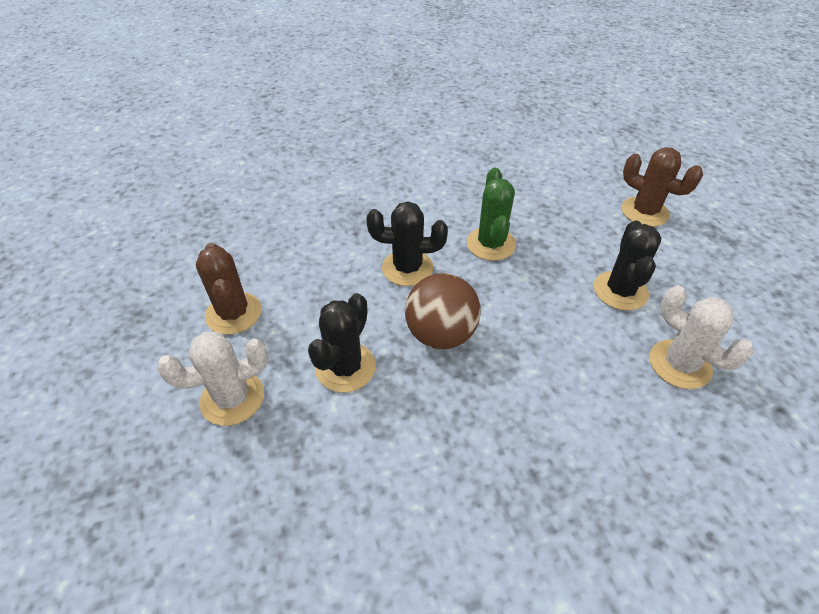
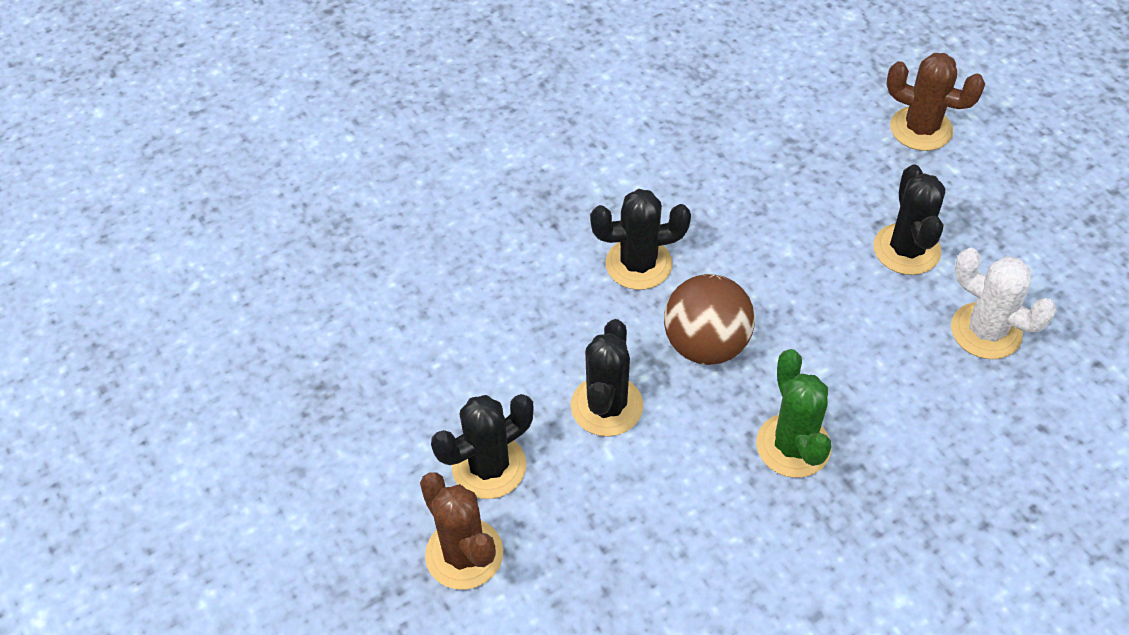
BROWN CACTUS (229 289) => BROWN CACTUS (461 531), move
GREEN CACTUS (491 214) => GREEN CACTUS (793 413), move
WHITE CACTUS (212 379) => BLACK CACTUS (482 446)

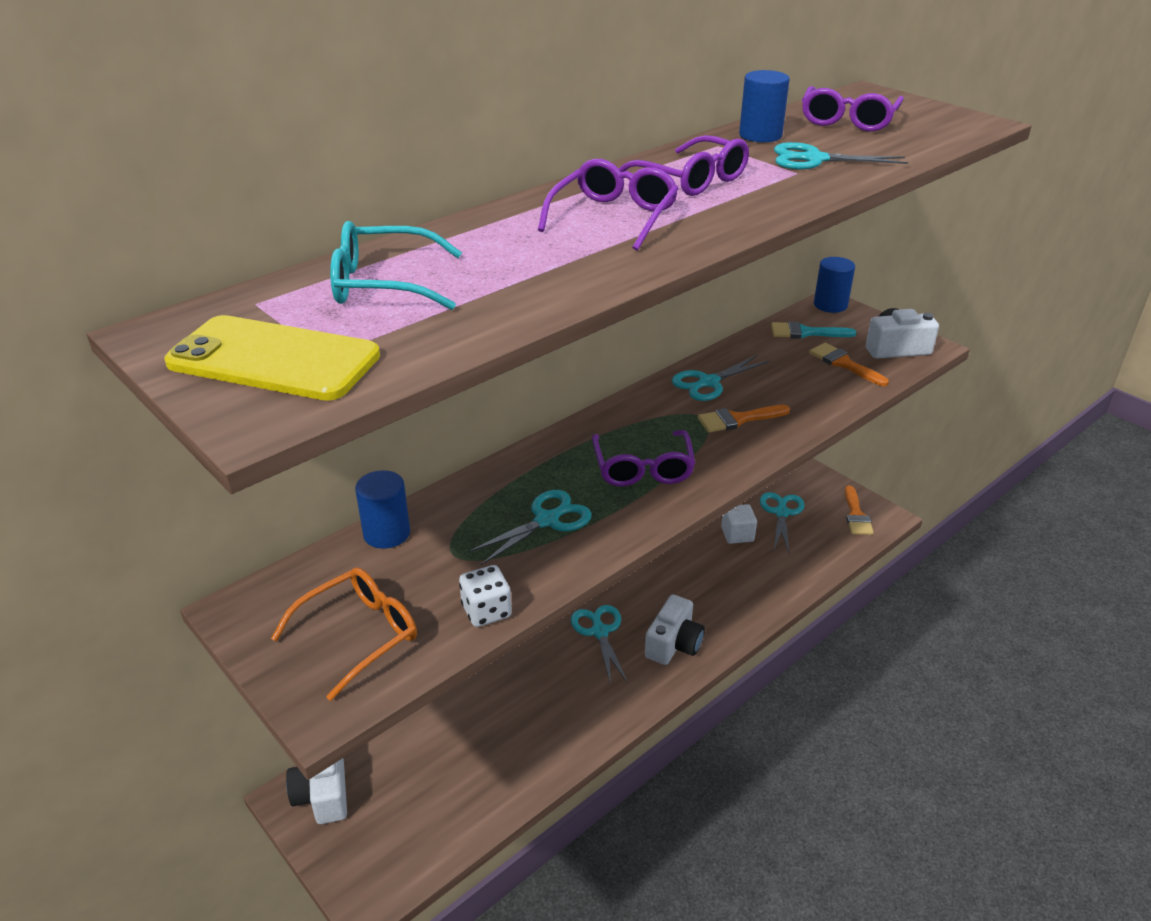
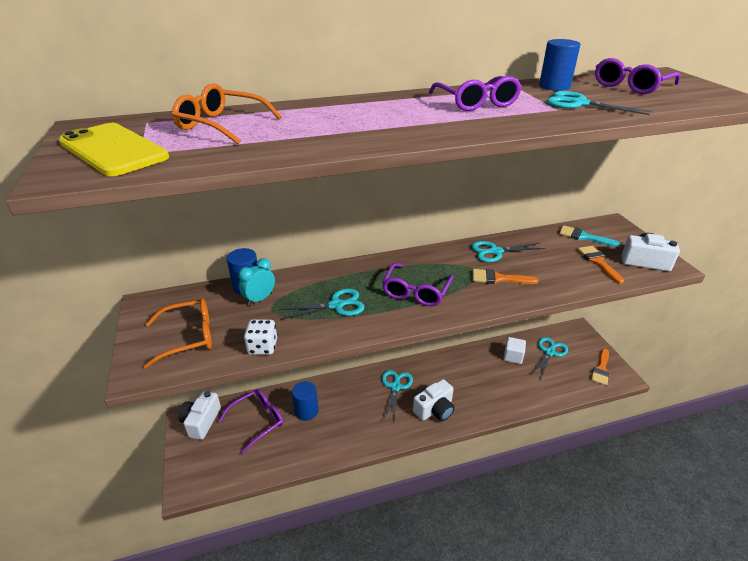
nothing => TURQUOISE CLOCK (256 282)
PURPLE GLASSES (608 205) => PURPLE GLASSES (250 421), move
BLUE CYLINDER (834 285) => BLUE CYLINDER (305 401), move
TURQUOISE GLASSES (396 265) => ORANGE GLASSES (227 113)

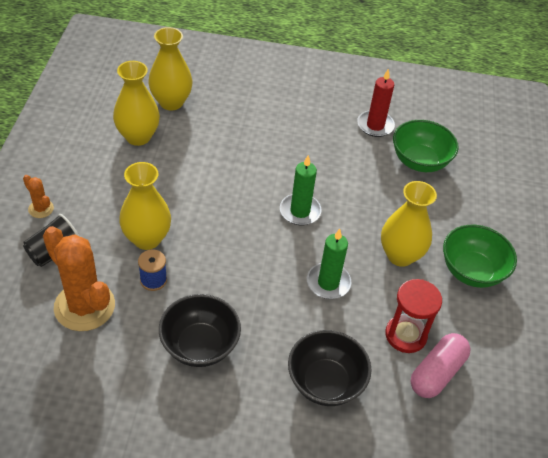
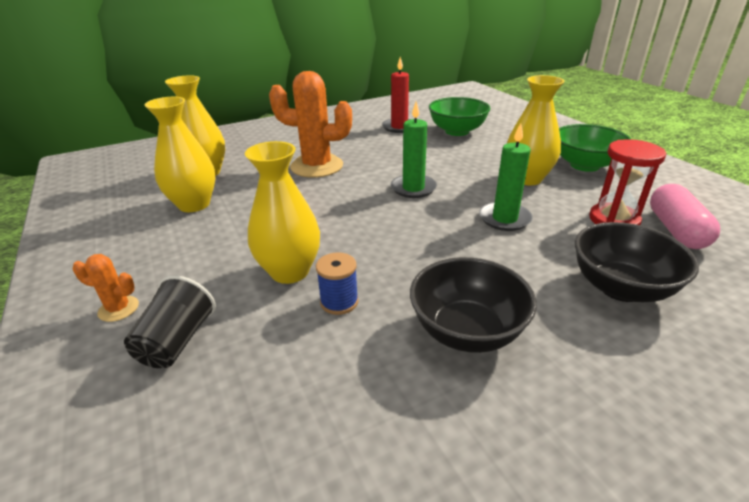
ORANGE CACTUS (79 278) => ORANGE CACTUS (310 124), move

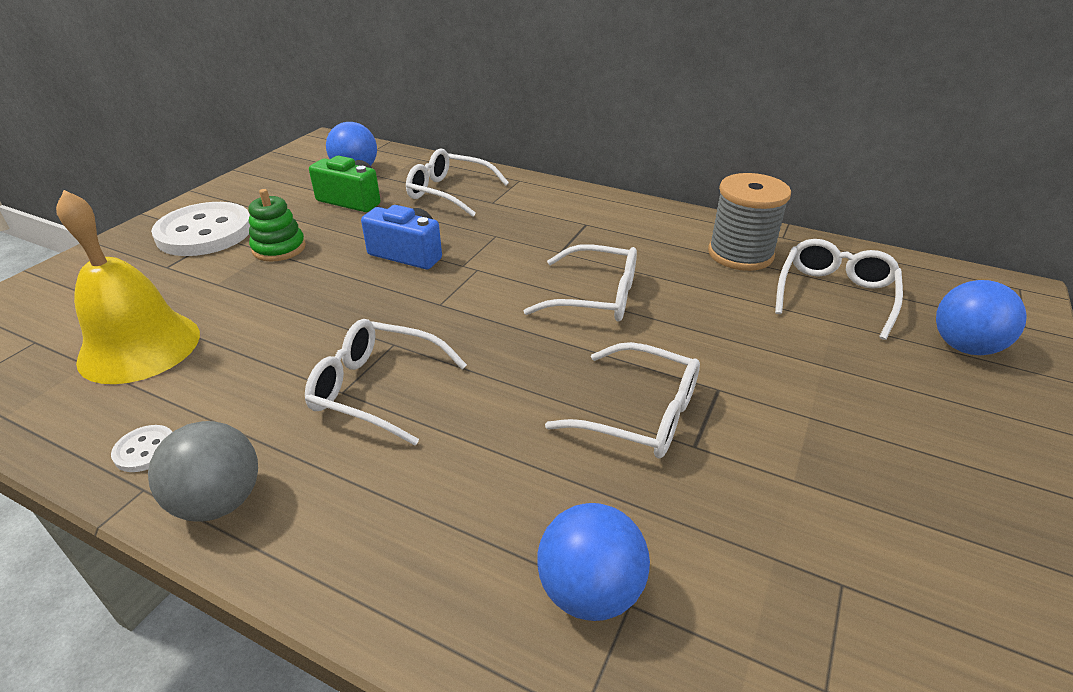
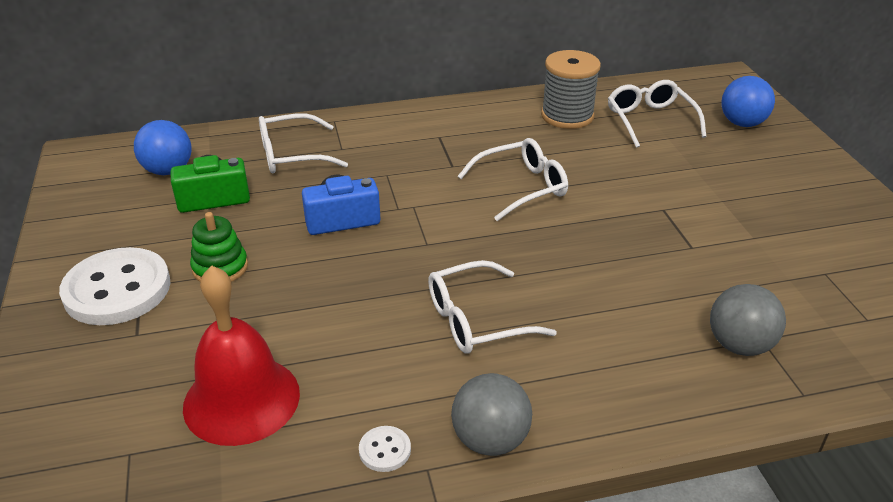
WHITE GLASSES (622 400) => nothing
YELLOW BELL (128 287) => RED BELL (241 355)
BLUE BALL (593 562) => GREY BALL (748 320)

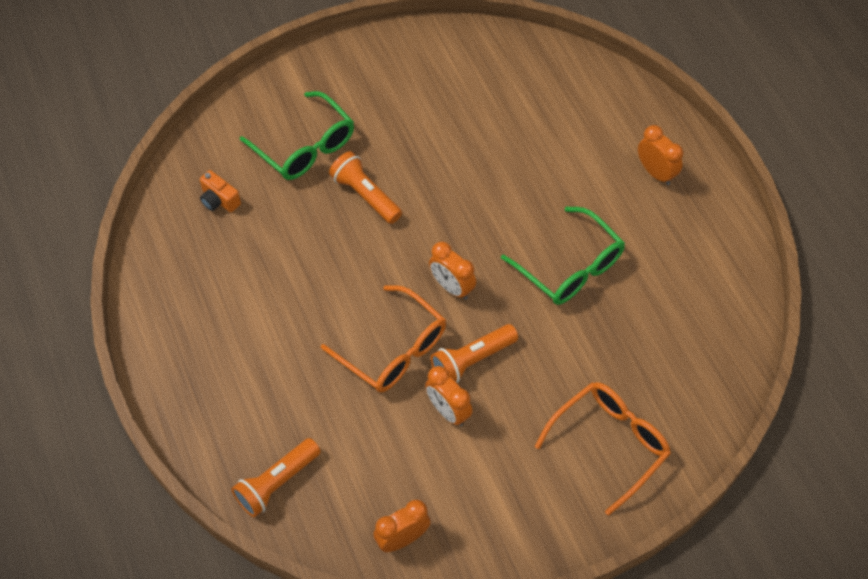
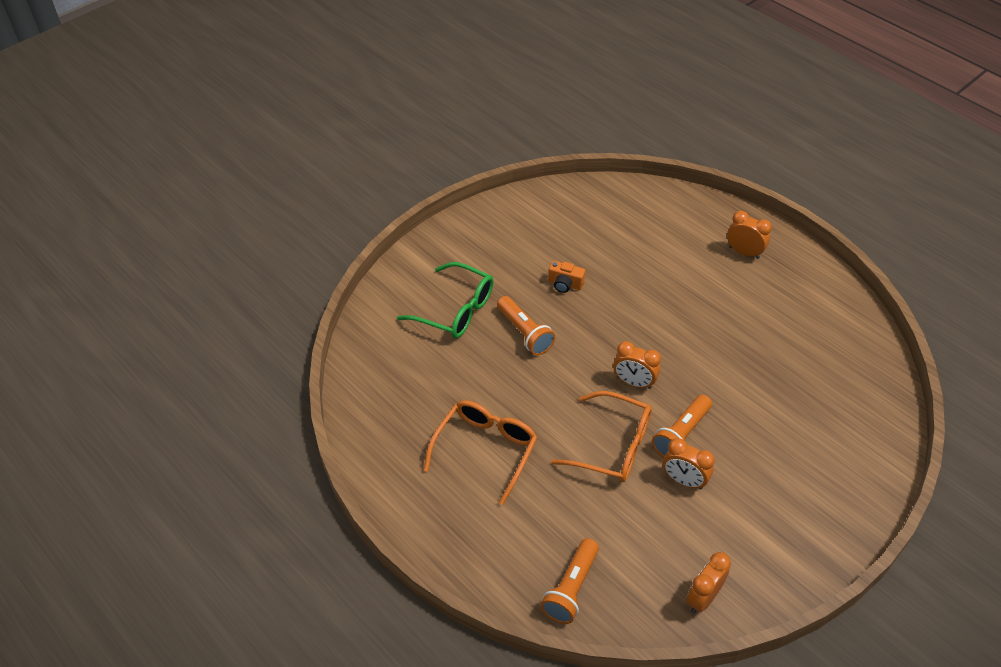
GREEN GLASSES (563 256) => nothing
ORANGE CAMERA (220 191) => ORANGE CAMERA (566 277), move
ORANGE GLASSES (603 448) => ORANGE GLASSES (480 452), move
ORANGE FLASHLIGHT (365 187) => ORANGE FLASHLIGHT (526 325), 150 degrees counterclockwise

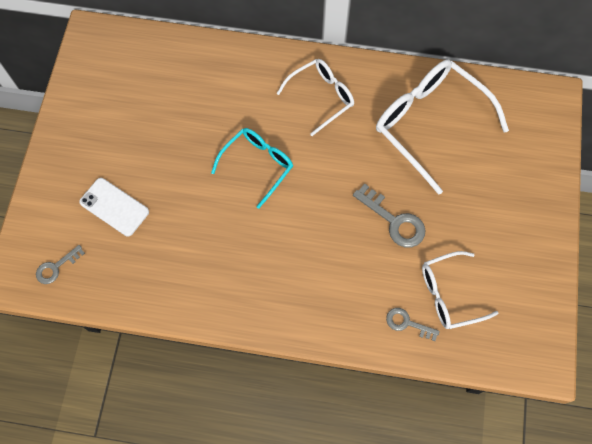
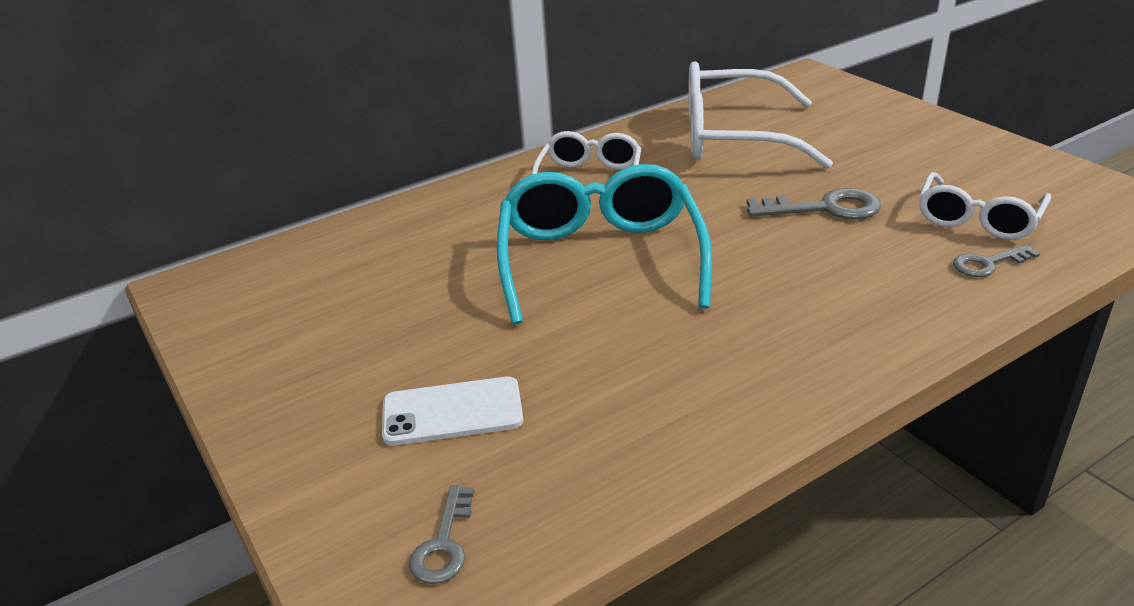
TURQUOISE GLASSES (252 168) => TURQUOISE GLASSES (604 244), x1.68

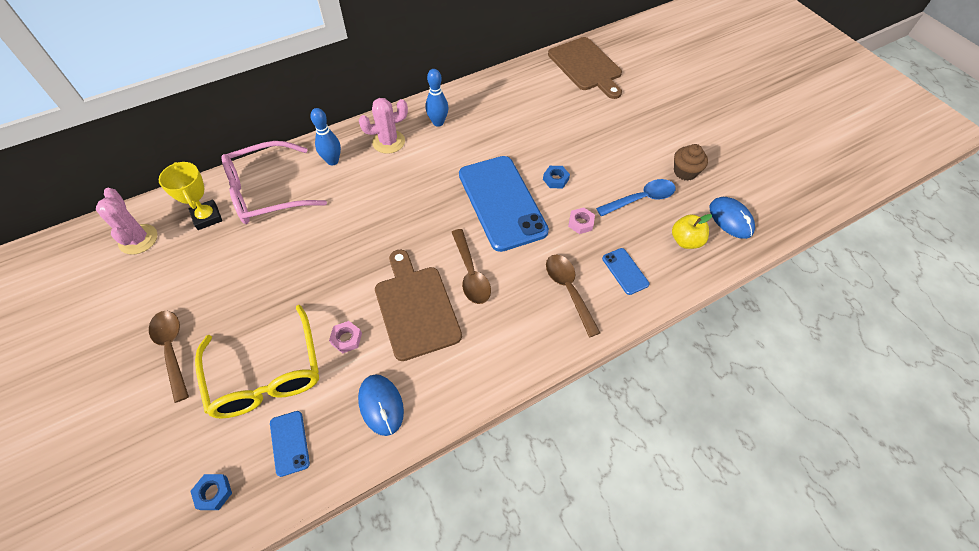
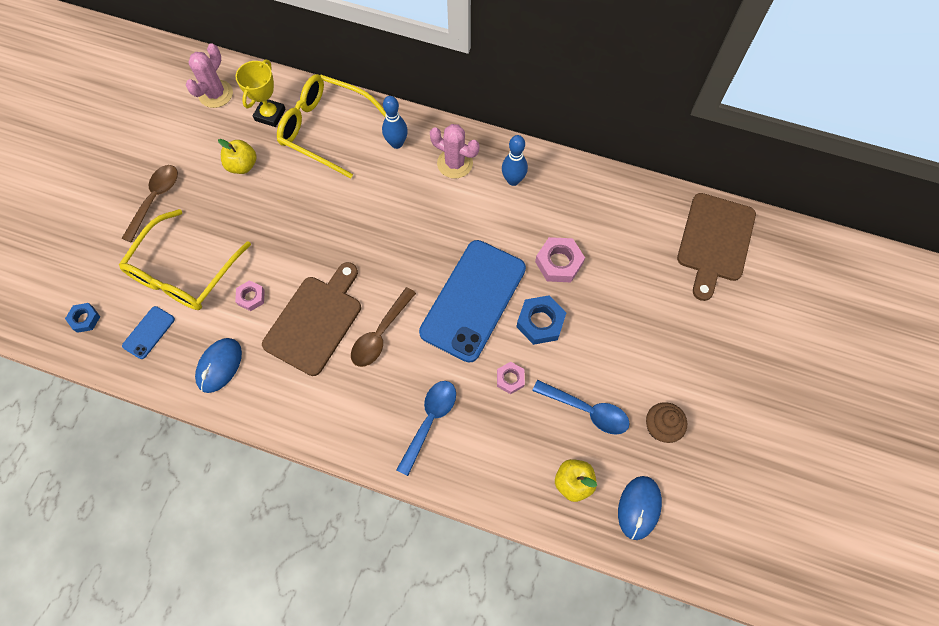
BLUE PHONE (625 271) => nothing
nothing => YELLOW APPLE (237 156)
nothing => PINK NUT (560 259)
PINK GLASSES (274 182) => YELLOW GLASSES (331 126)
BROWN SPOON (573 296) => BLUE SPOON (426 428)
BLUE NUT (556 177) => BLUE NUT (541 320), x1.64

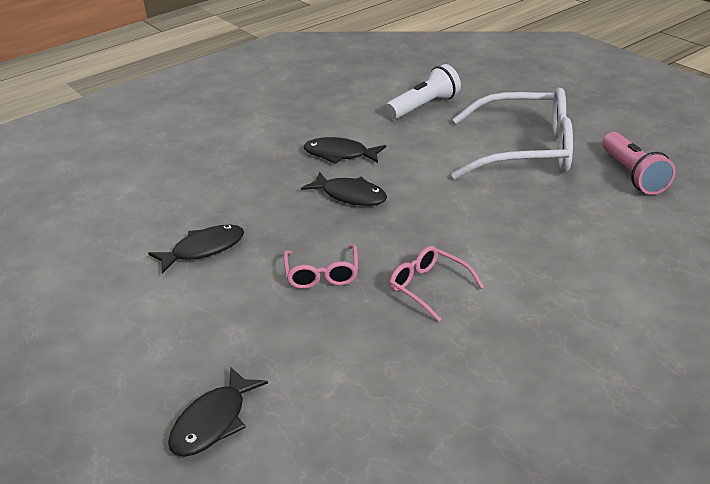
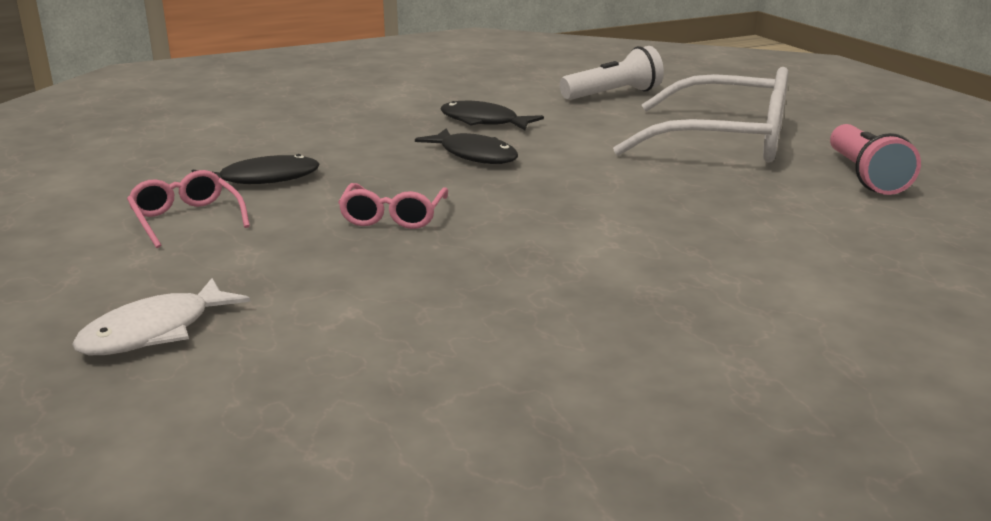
PINK GLASSES (436 284) => PINK GLASSES (188 209), move
BLACK FISH (218 412) => WHITE FISH (161 316)

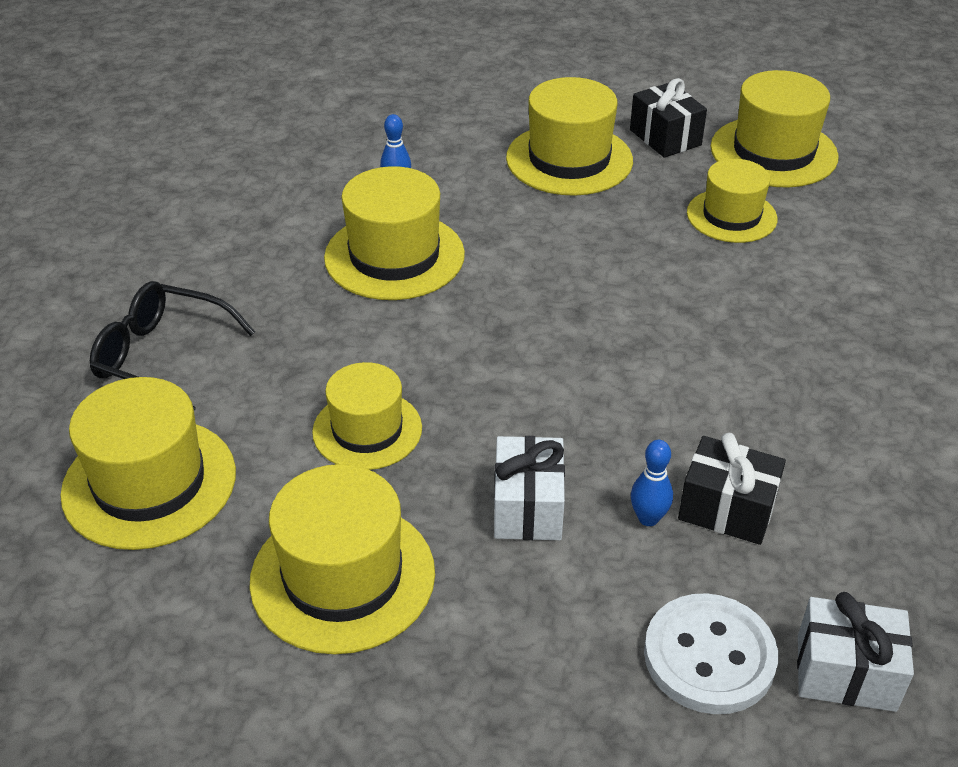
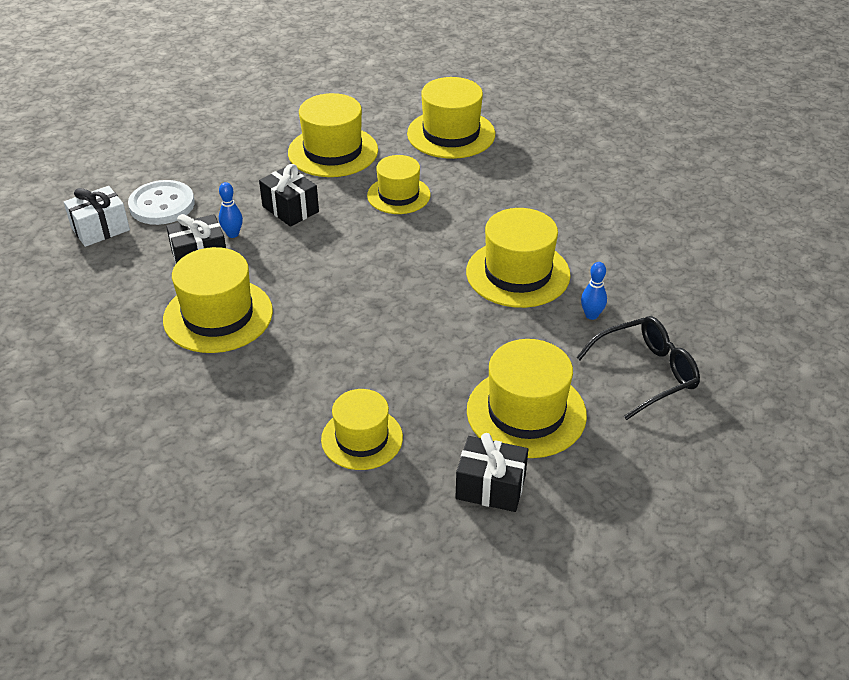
BLACK GLASSES (172 346) => BLACK GLASSES (638 368), move
YELLOW HAT (775 128) => YELLOW HAT (218 300), move
WHITE GIFT (529 488) => BLACK GIFT (289 195)

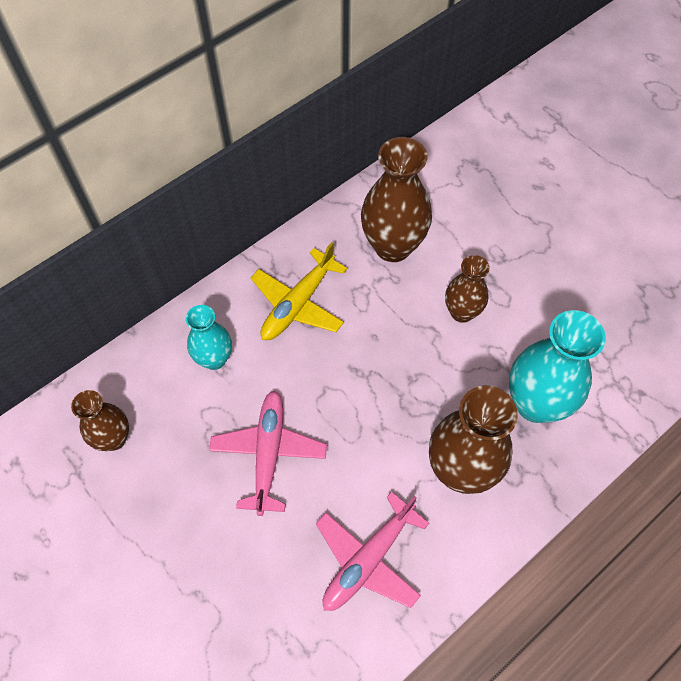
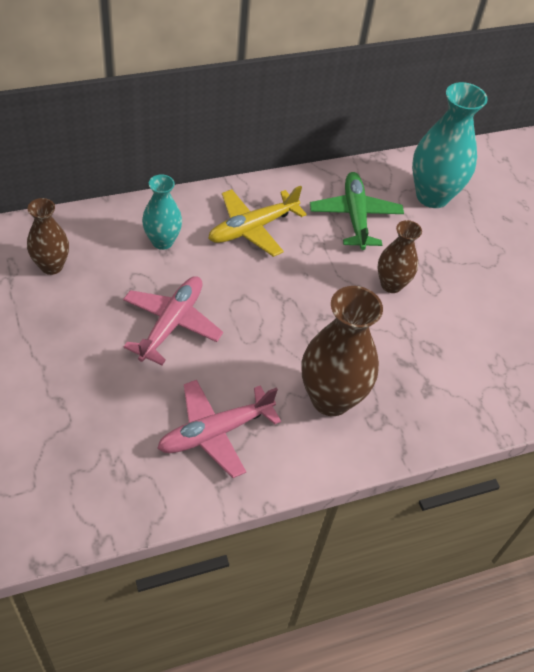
TURQUOISE VASE (557 366) => TURQUOISE VASE (450 145), move
BROWN VASE (396 199) => GREEN PLANE (357 211)

